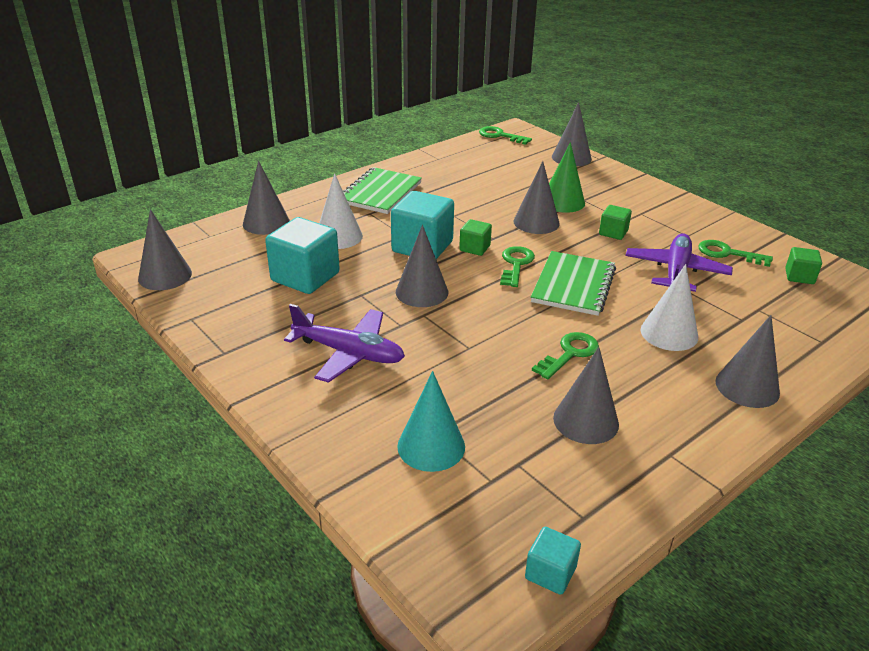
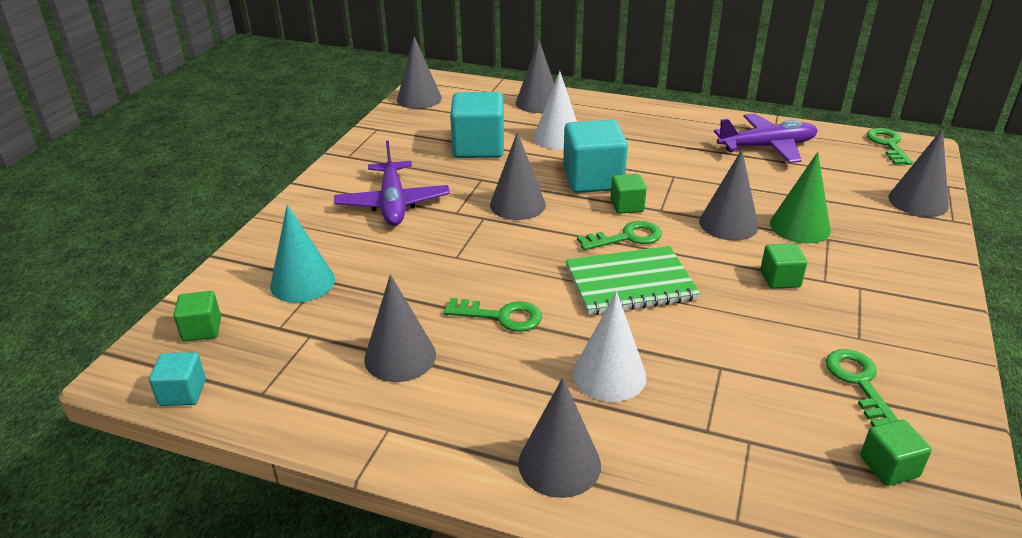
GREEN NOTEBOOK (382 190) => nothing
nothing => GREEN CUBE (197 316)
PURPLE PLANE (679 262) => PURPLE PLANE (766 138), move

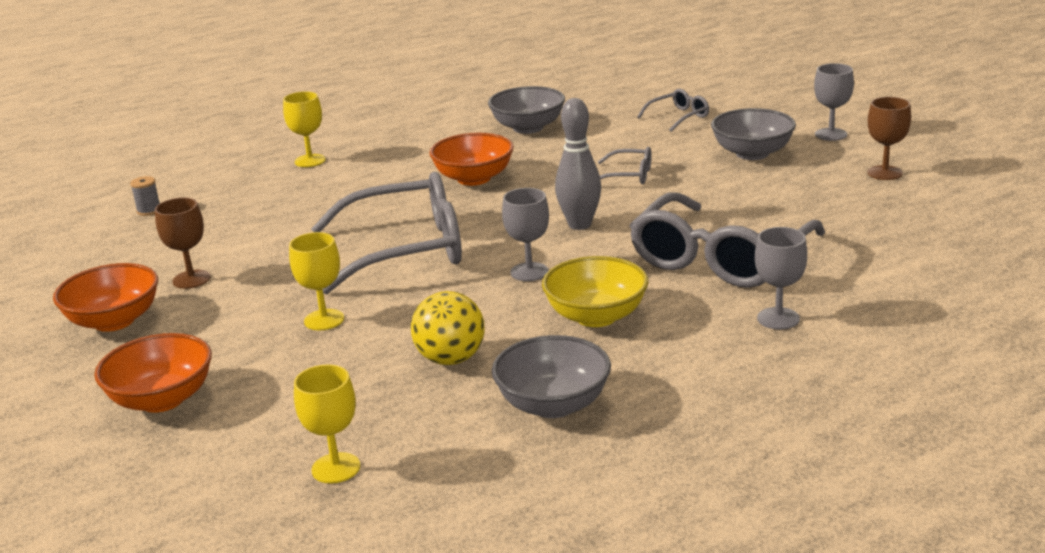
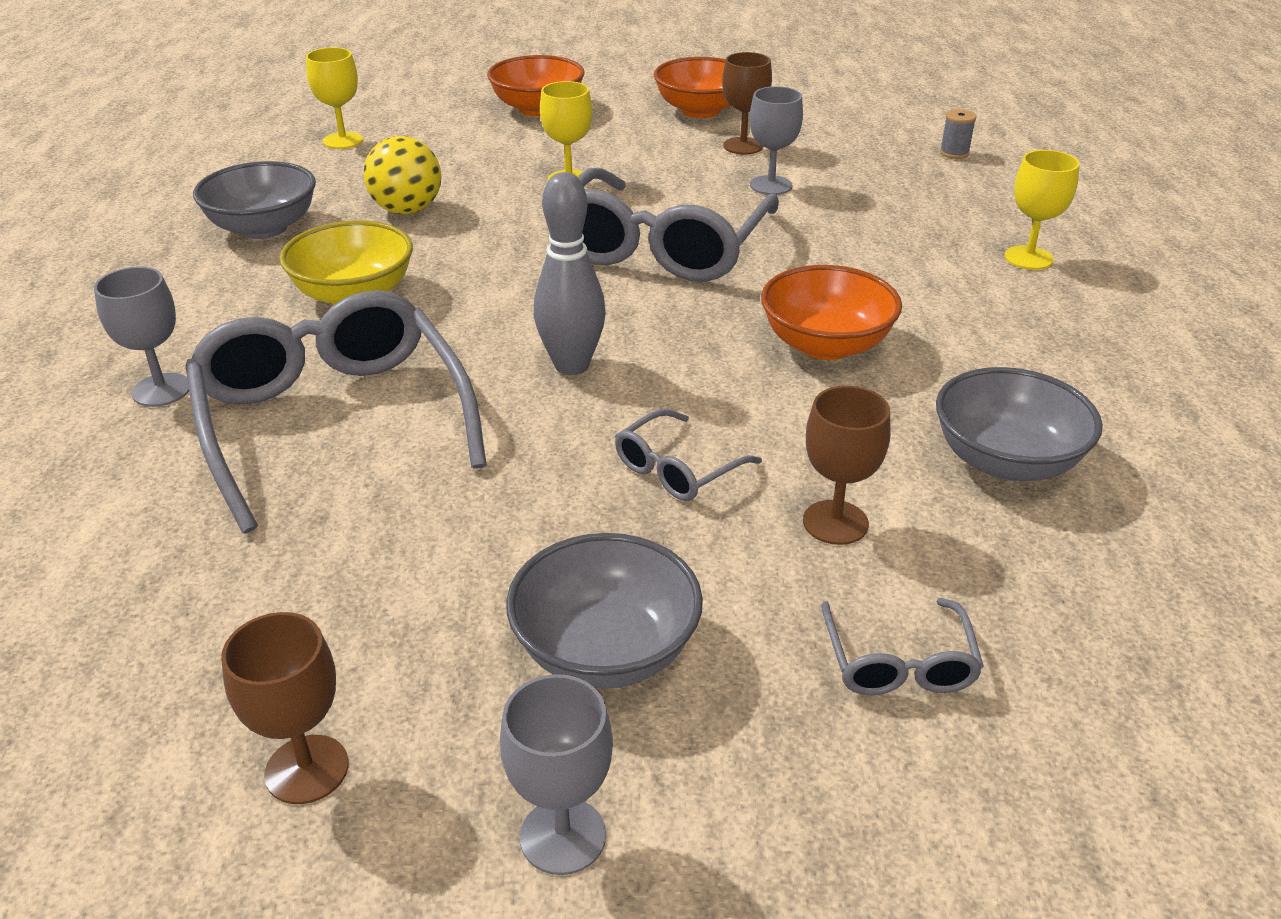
nothing => BROWN GOBLET (847 465)
GREY GOBLET (525 234) => GREY GOBLET (776 140), move

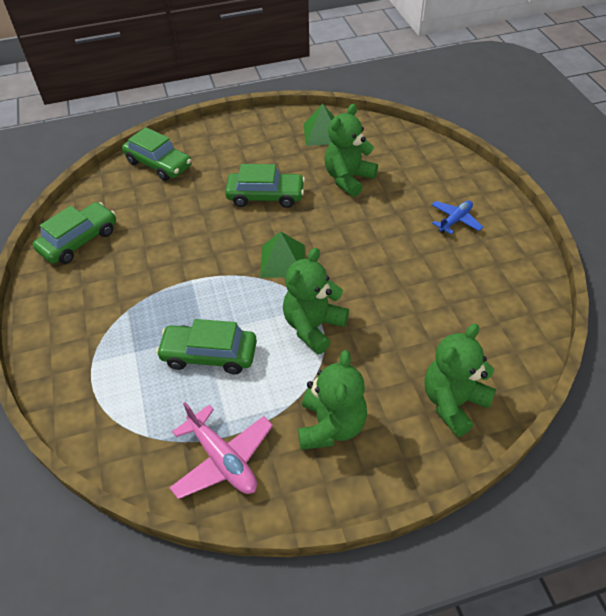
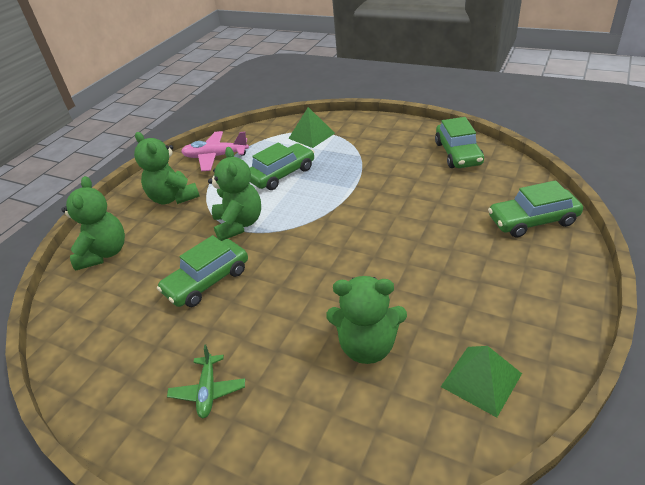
GREEN CAR (265 186) => GREEN CAR (202 271), move
GREEN PYRAMID (282 254) => GREEN PYRAMID (311 127), move
BLUE PLANE (457 217) => GREEN PLANE (206 381)
GREEN TEDDY BEAR (351 150) => GREEN TEDDY BEAR (366 320), 105 degrees clockwise

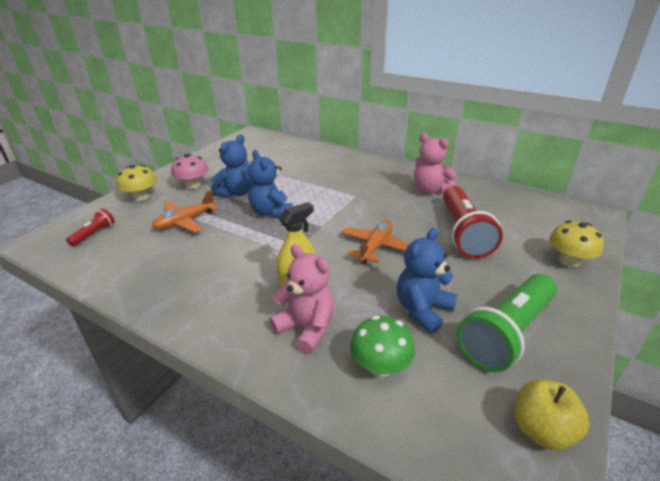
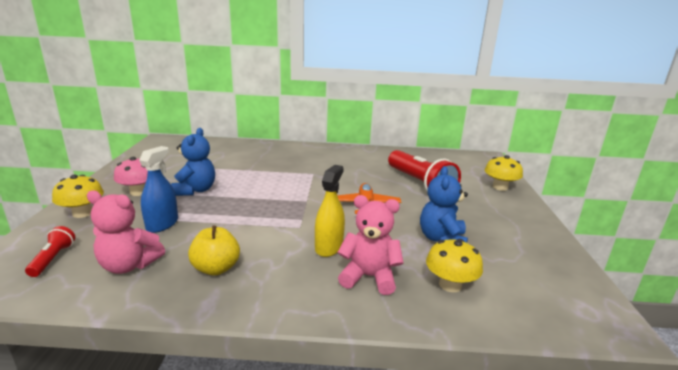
BLUE TEDDY BEAR (270 184) => nothing
GREEN FLASHLIGHT (506 323) => nothing
PINK TEDDY BEAR (435 163) => PINK TEDDY BEAR (126 232), move
YELLOW APPLE (552 415) => YELLOW APPLE (214 251), move
ORANGE PLANE (185 211) => BLUE SPRAY BOTTLE (158 189)
GREEN MUSHROOM (382 346) => YELLOW MUSHROOM (454 265)

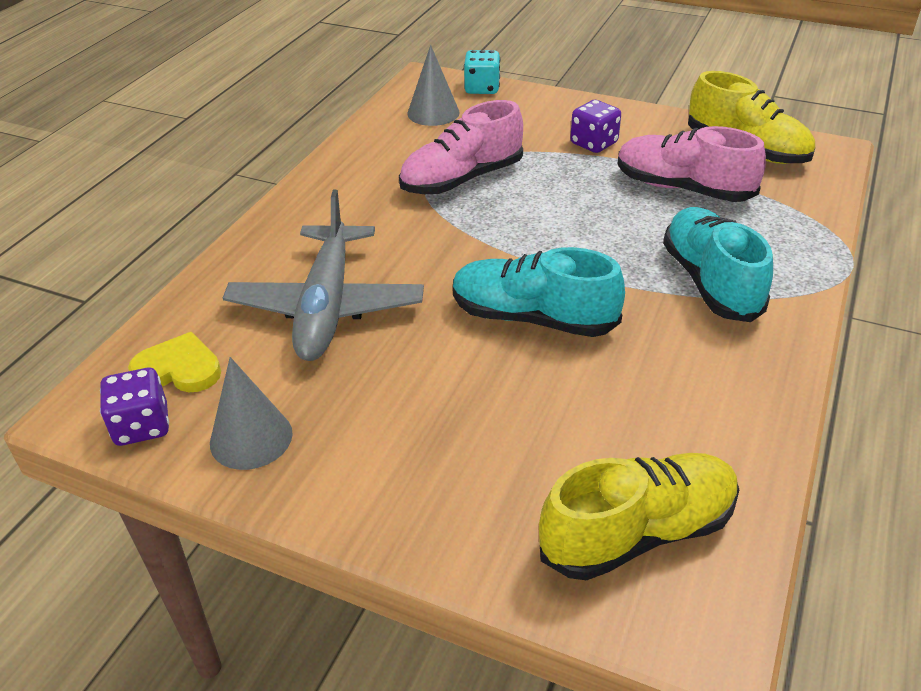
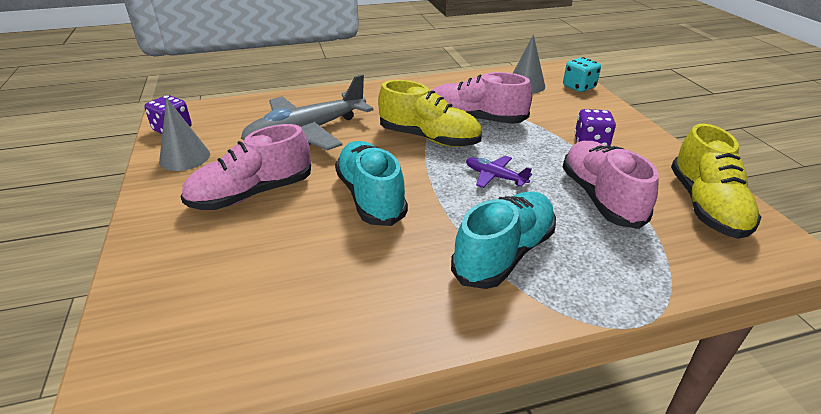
YELLOW HEART (174 362) => nothing
nothing => PINK SHOE (246 167)
nothing => PURPLE PLANE (499 172)
YELLOW SHOE (639 517) => YELLOW SHOE (430 113), move

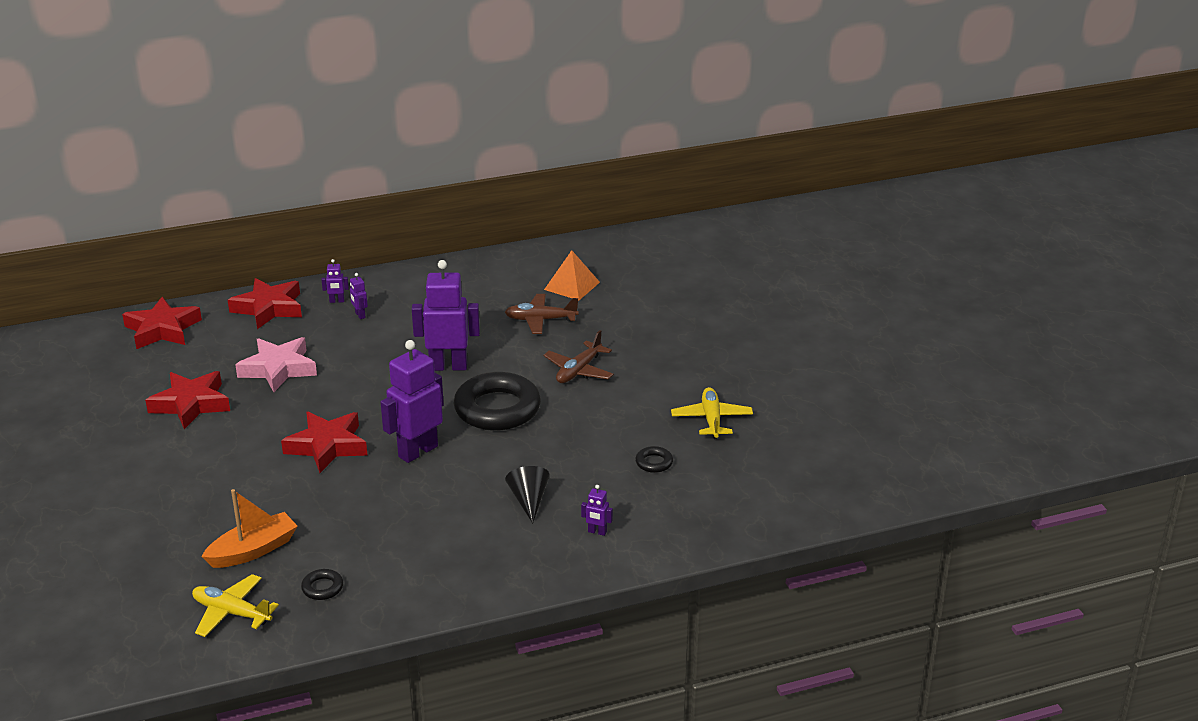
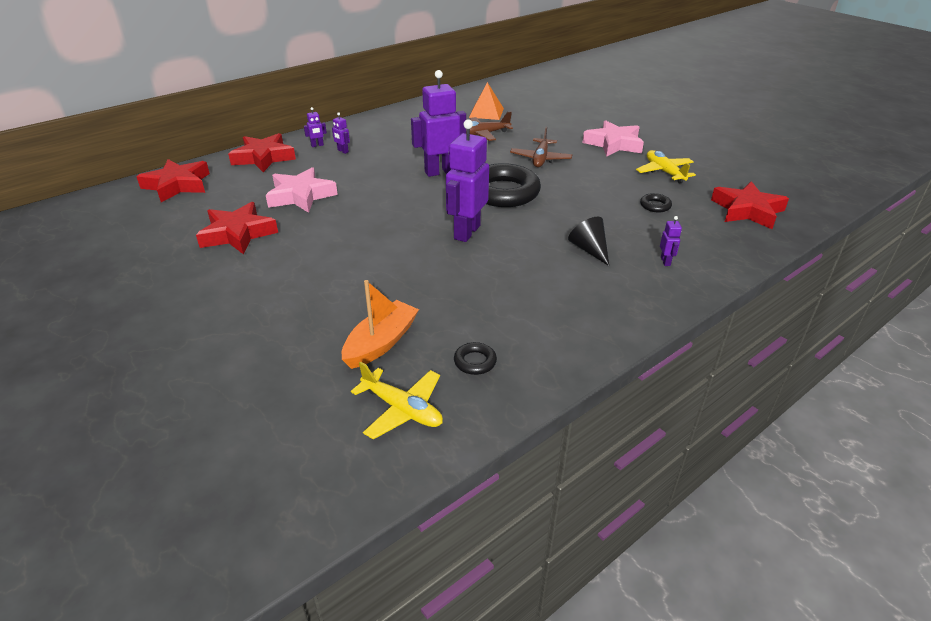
nothing => PINK STAR (613 138)
RED STAR (324 442) => RED STAR (750 205), move
YELLOW PLANE (235 605) => YELLOW PLANE (397 400), 150 degrees counterclockwise
PURPLE ROBOT (597 510) => PURPLE ROBOT (671 241), 90 degrees counterclockwise

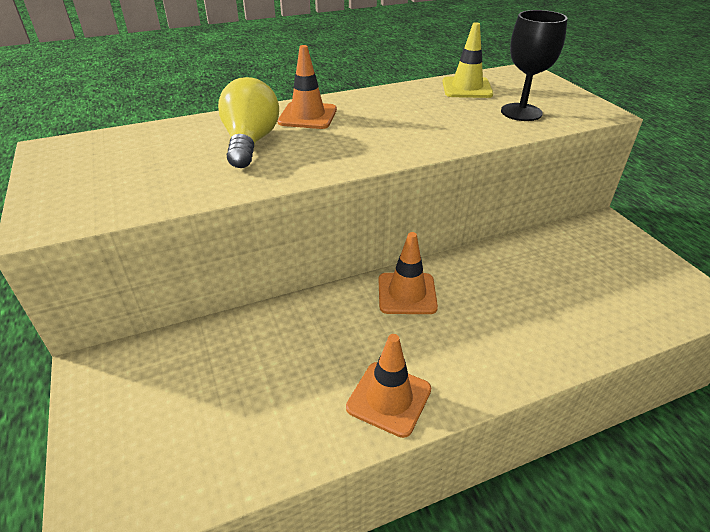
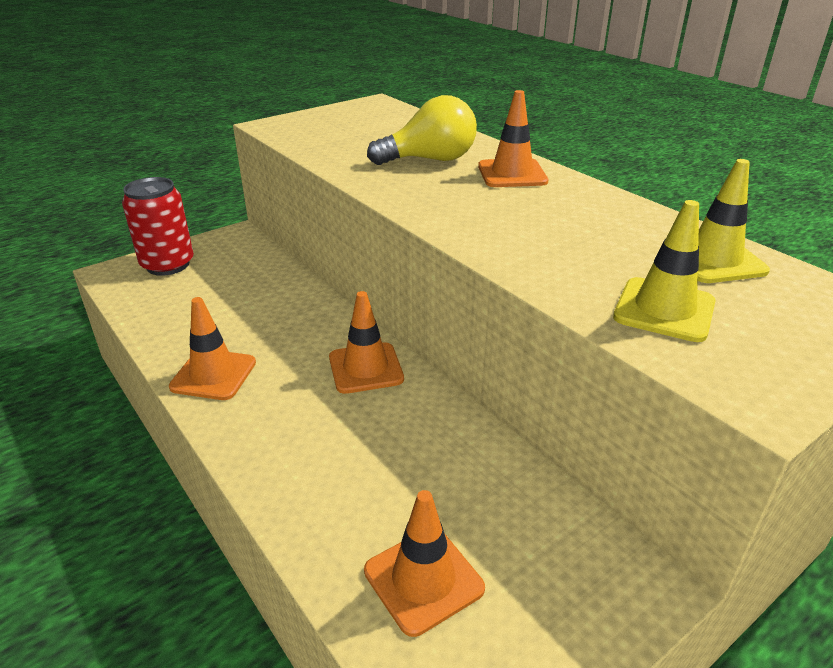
nothing => RED CAN (158 226)
nothing => ORANGE TRAFFIC CONE (424 563)
BLACK GOBLET (534 65) => YELLOW TRAFFIC CONE (664 271)

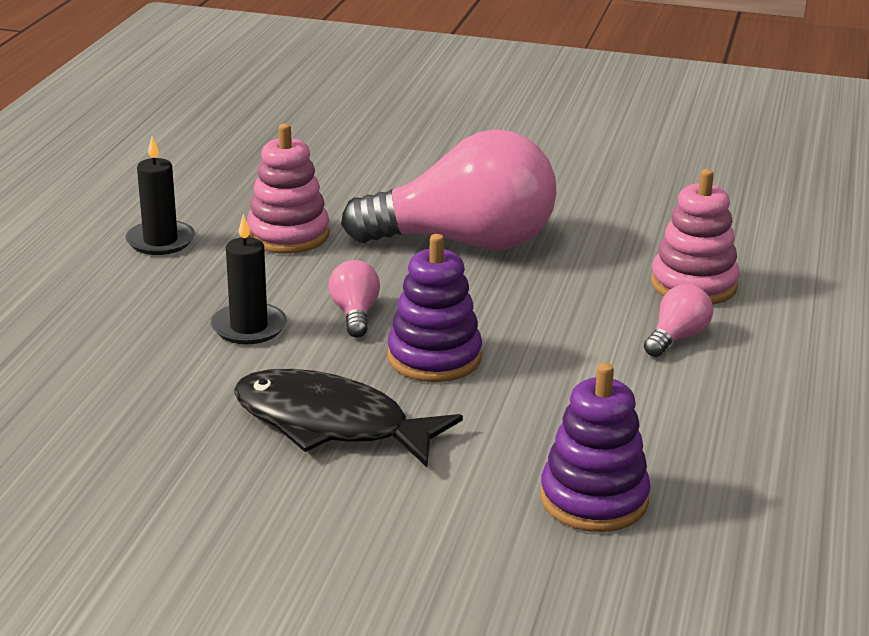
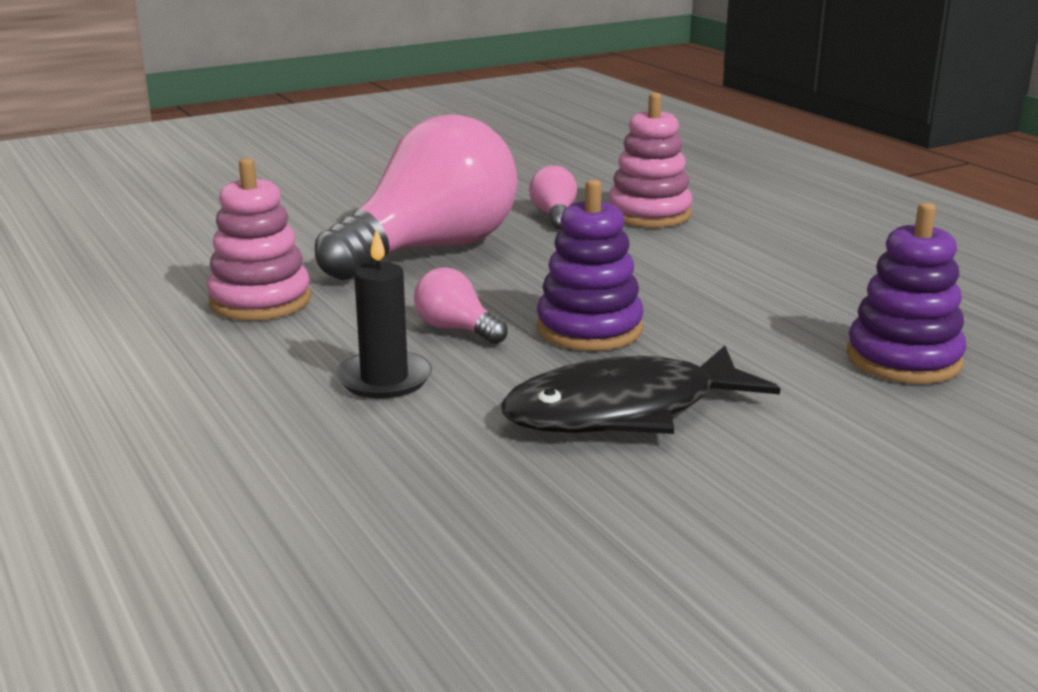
BLACK CANDLE (160 196) => nothing
PINK LIGHT BULB (678 320) => PINK LIGHT BULB (553 197), move

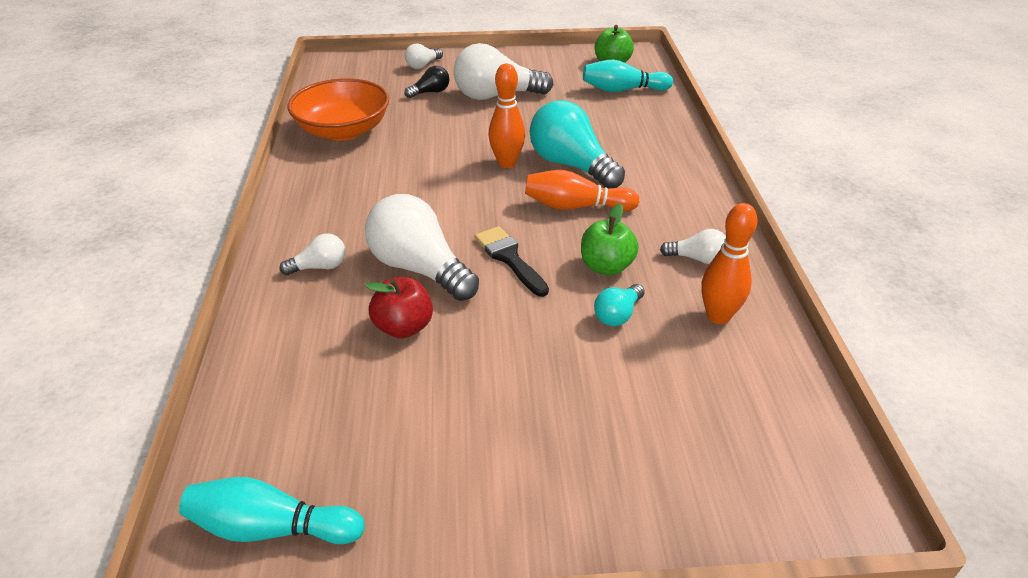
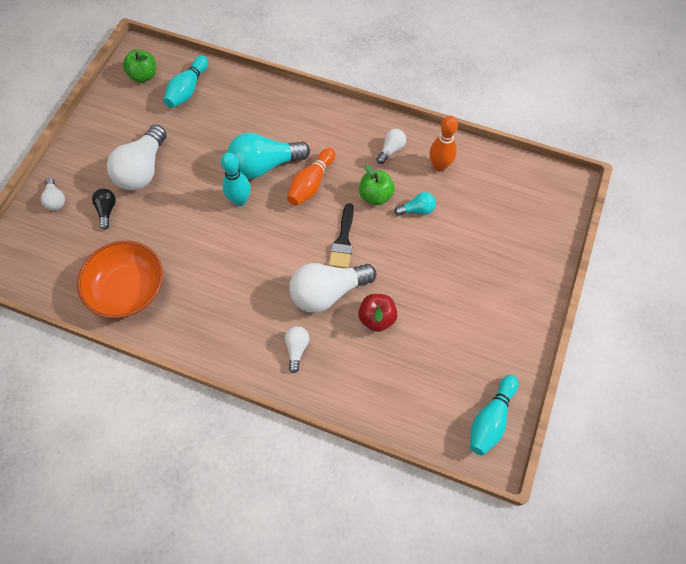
ORANGE BOWLING PIN (506 116) => TURQUOISE BOWLING PIN (235 179)
BLACK BRUSH (512 261) => BLACK BRUSH (341 235), 75 degrees counterclockwise
TURQUOISE LIGHT BULB (619 305) => TURQUOISE LIGHT BULB (415 204), 75 degrees counterclockwise

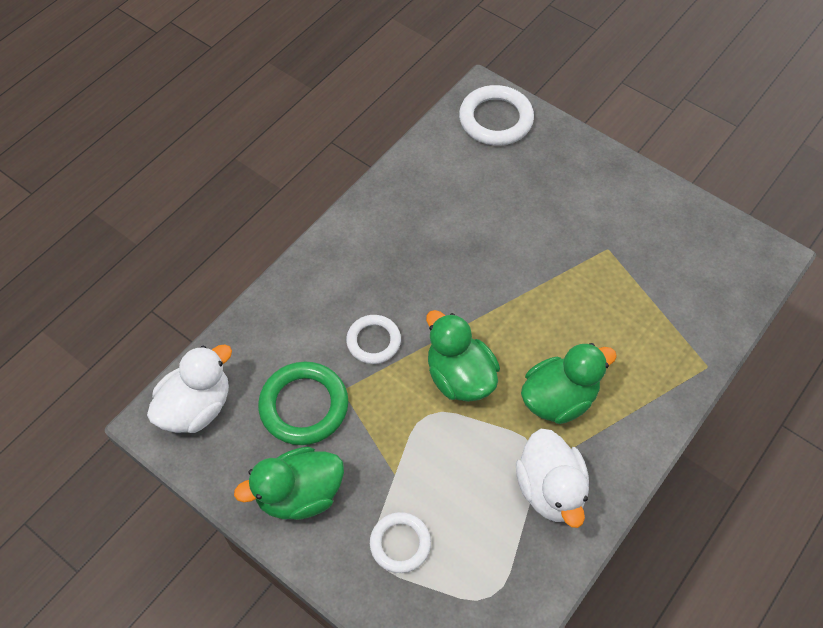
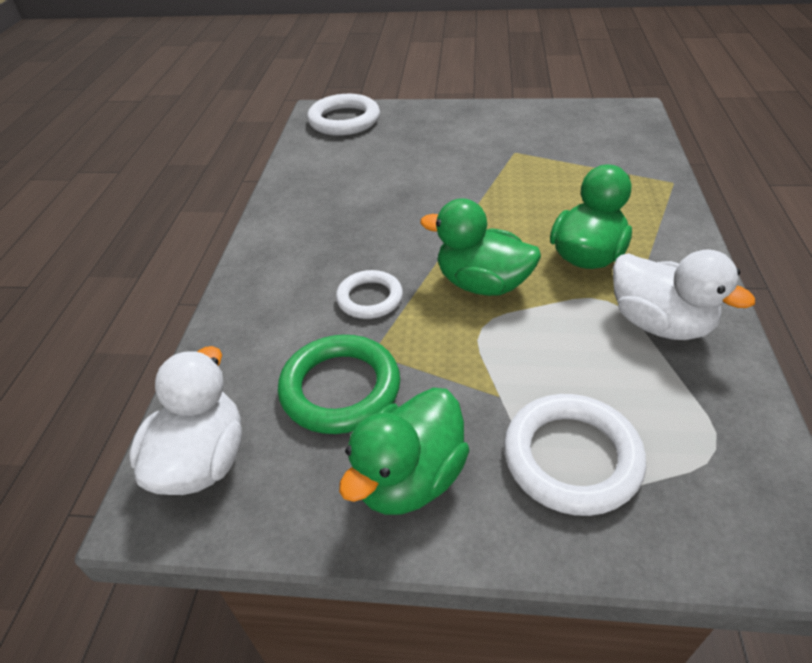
WHITE RING (400 542) => WHITE RING (575 455), x1.58

